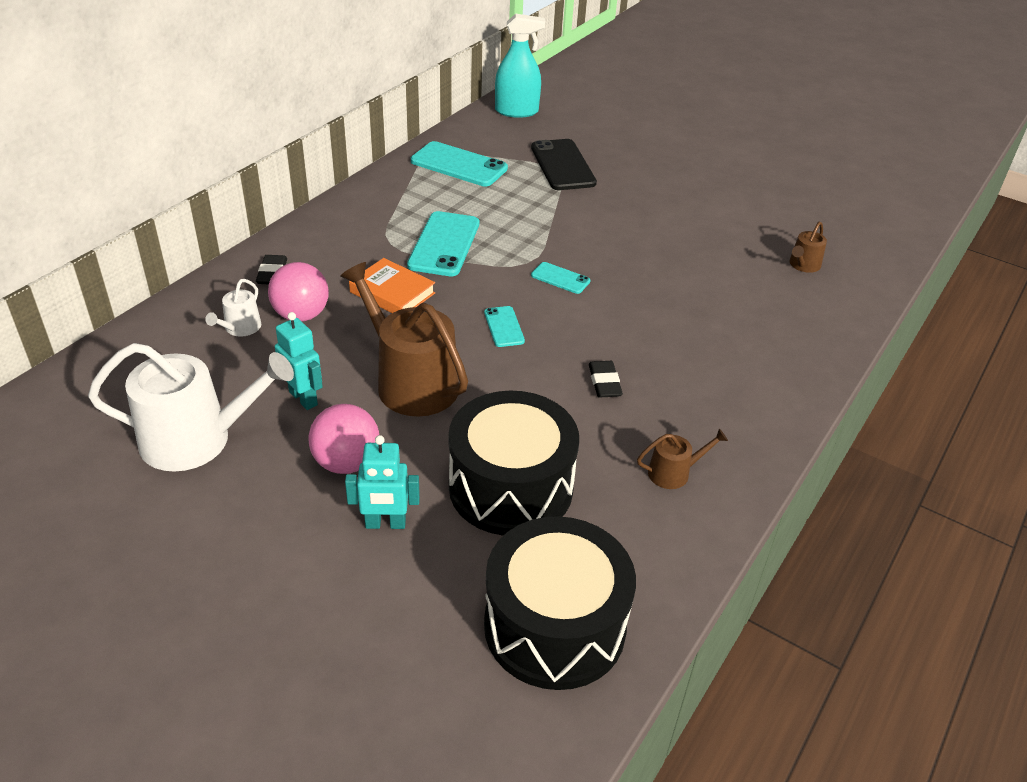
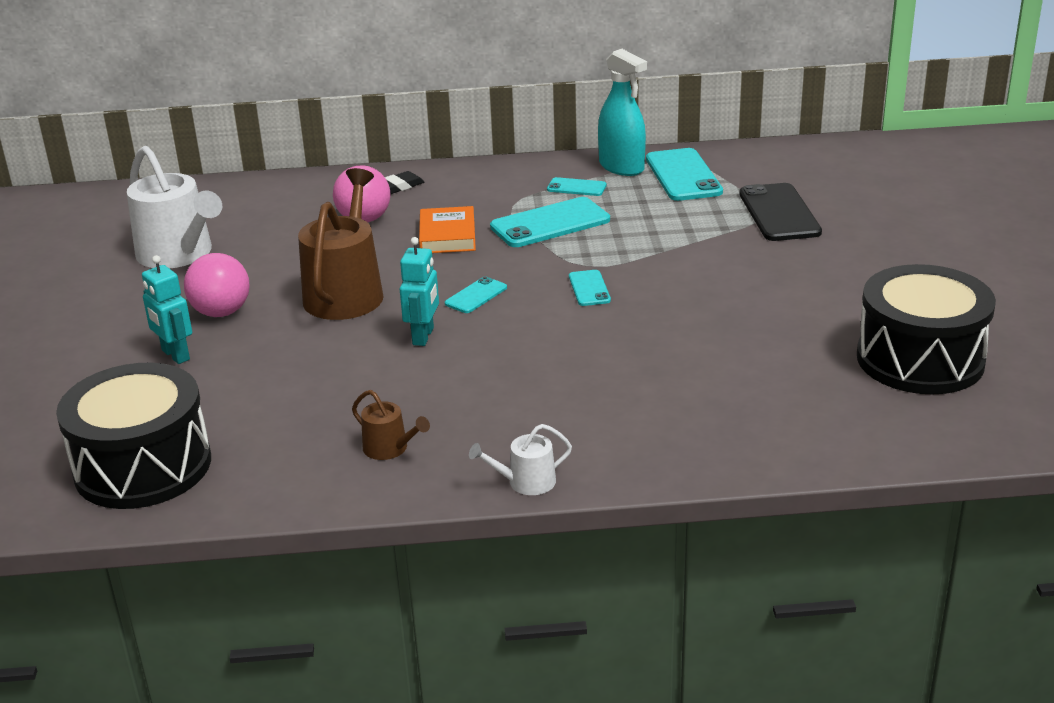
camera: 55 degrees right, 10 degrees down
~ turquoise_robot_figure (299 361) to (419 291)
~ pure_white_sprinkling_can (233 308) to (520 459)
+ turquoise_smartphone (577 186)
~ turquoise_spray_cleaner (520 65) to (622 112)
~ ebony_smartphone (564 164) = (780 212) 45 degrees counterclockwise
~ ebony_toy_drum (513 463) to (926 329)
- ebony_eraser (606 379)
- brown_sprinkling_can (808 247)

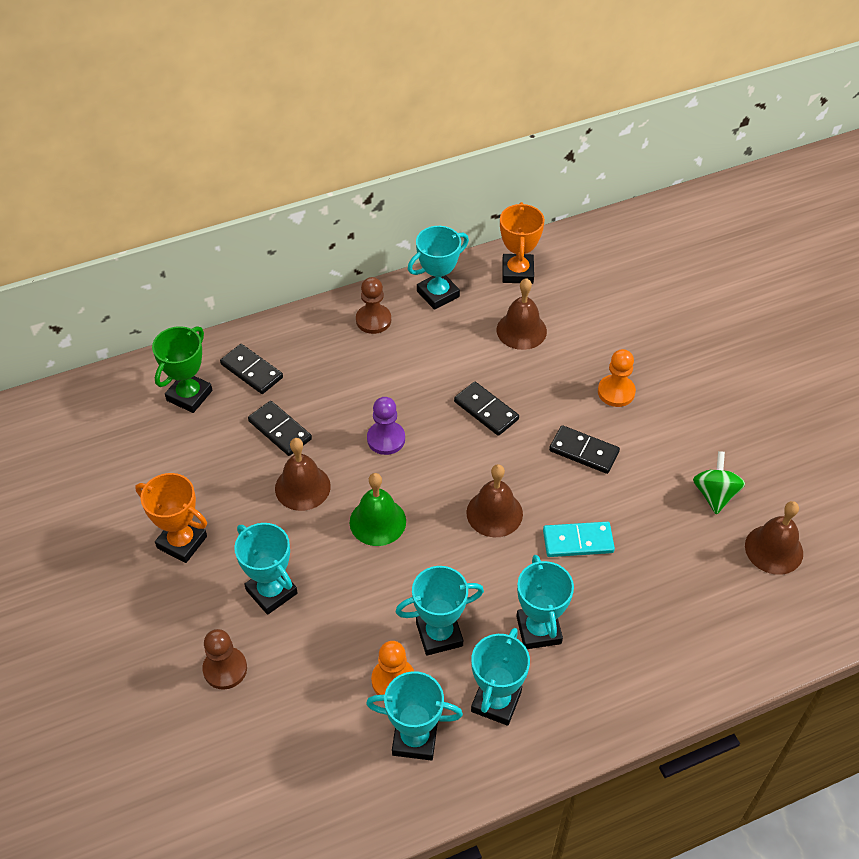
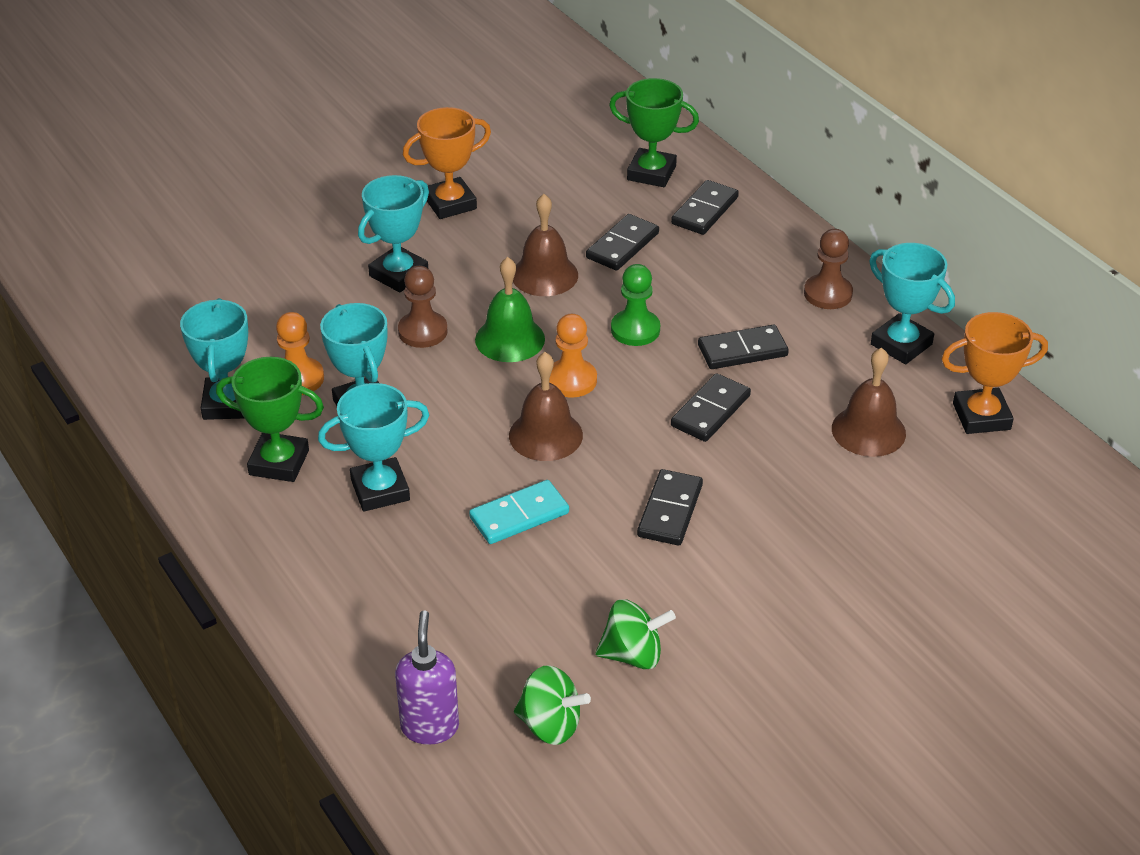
camera: 80 degrees right, 10 degrees down
~ turquoise_award_cup (500 677) to leaf-green_award_cup (270 419)
+ purple_pump_bottle (427 677)
~ brown_pawn (224 659) to (423 307)
~ bright_orange_award_cup (171 518) = (447 163) 45 degrees clockwise
~ turquoise_domino_tile (579 539) = (519 512) 75 degrees clockwise
~ brown_bell (774 538) to leaf-green_spinning_top (552 705)
~ bright_orange_pawn (617 378) to (573 356)
~ purple_pawn (386 426) to leaf-green_pawn (635 305)
+ ebony_domino_tile (743 347)

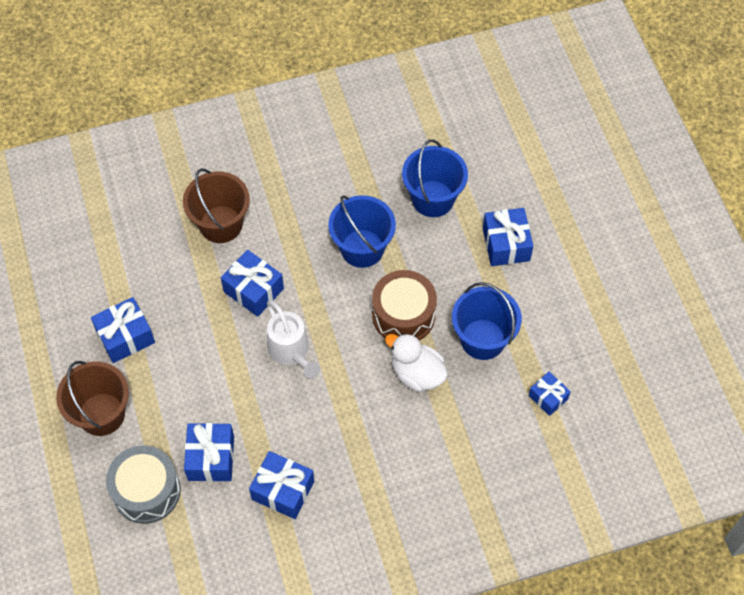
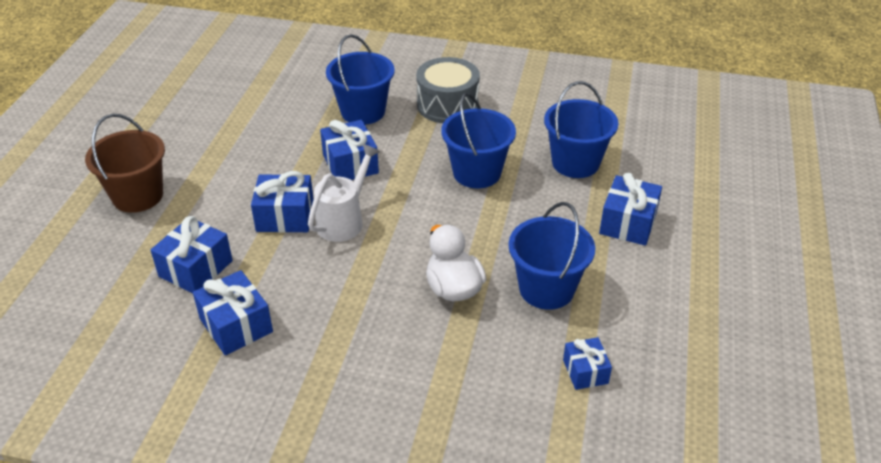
camera: 30 degrees right, 20 degrees down
~ royal_blue_present (123 330) to (282 202)
~ pure_white_sprinkling_can (293 339) = (344 193) 150 degrees counterclockwise
~ brown_sand_bucket (216 205) to royal_blue_sand_bucket (360 79)
~ grey_toy_drum (143 484) to (448 90)
- brown_toy_drum (404 305)

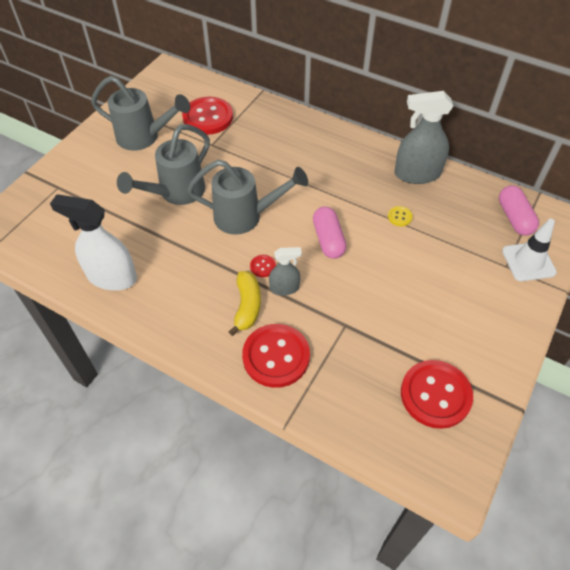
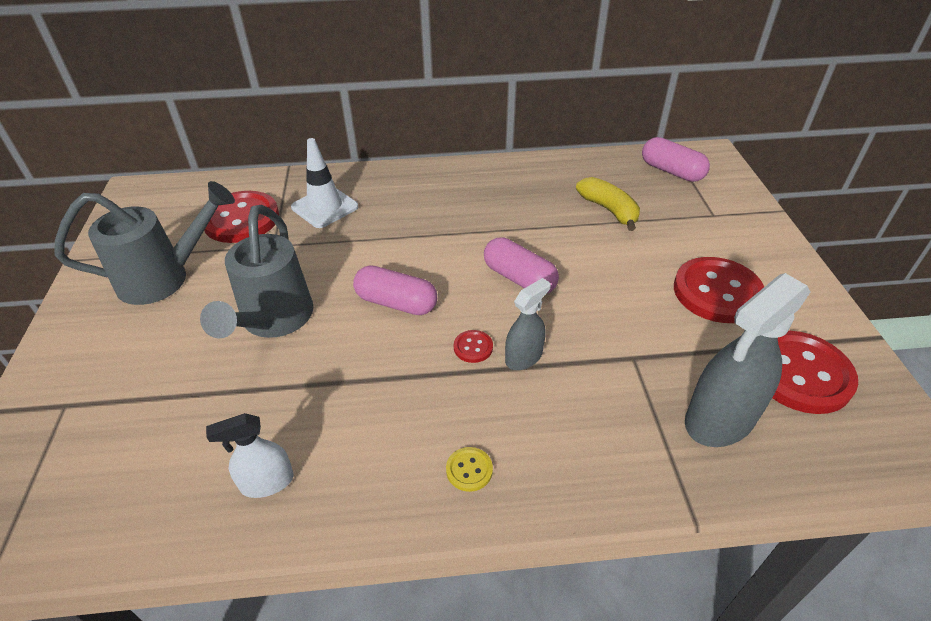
camera: 35 degrees left, 10 degrees down
~ pure_white_spray_cleaner (93 242) = (250 455) x0.55
~ pure_white_safety_cone (529 249) to (324 183)
~ grey_sprinkling_can (247 197) to rosy_pill_shape (395 290)
~ yellow_shirt_button (400 216) to (469 469)
~ yellow_banana (245 303) to (608 204)
~ scarlet_shirt_button (276 356) to (719 290)
~ grey_spray_cleaner (424 137) to (747 360)

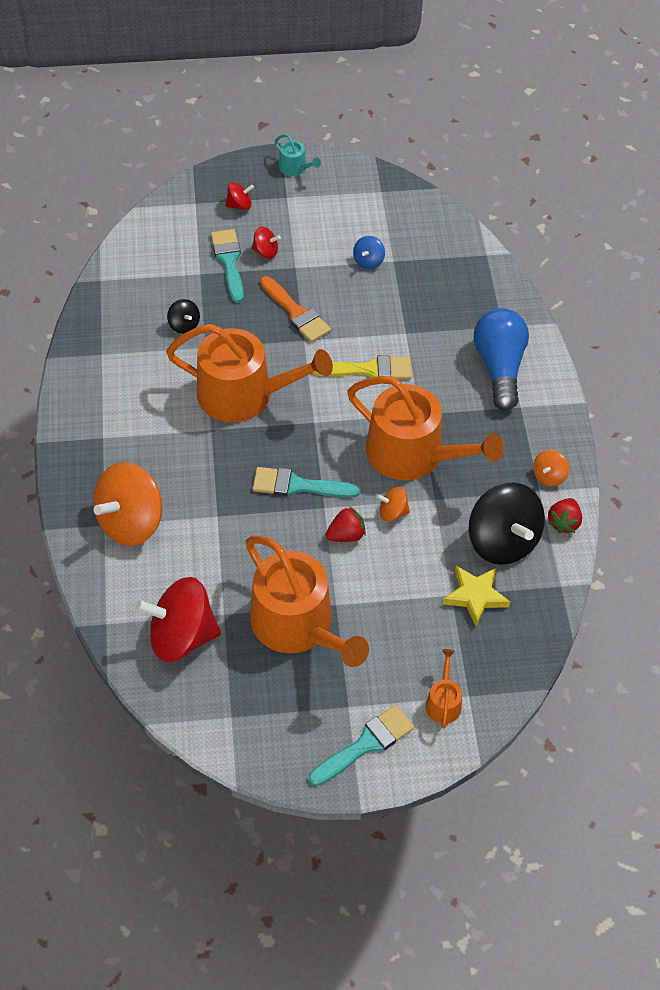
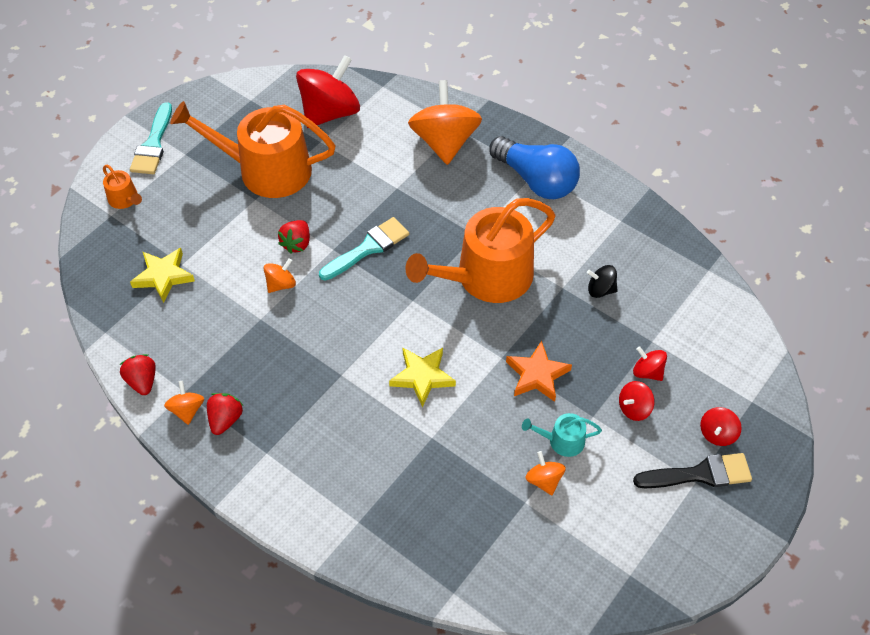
camera: 135 degrees right, 0 degrees up
+ scarlet_toy_strawberry (225 414)
~ yellow_paint_brush (362 367) to yellow_star (422 377)
~ royal_blue_lightbulb (501 359) to (534 167)
~ bright_orange_paint_brush (295 309) to bright_orange_star (539 371)
~ turquoise_sprinkling_can (298 155) to (562 435)
~ royal_blue_spinning_top (369 252) to bright_orange_spinning_top (545 473)
~ turquoise_paint_brush (227 266) to scarlet_spinning_top (650 363)
+ ebony_paint_brush (692 470)
- bright_orange_sprinkling_can (425 428)
- ebony_spinning_top (507 524)

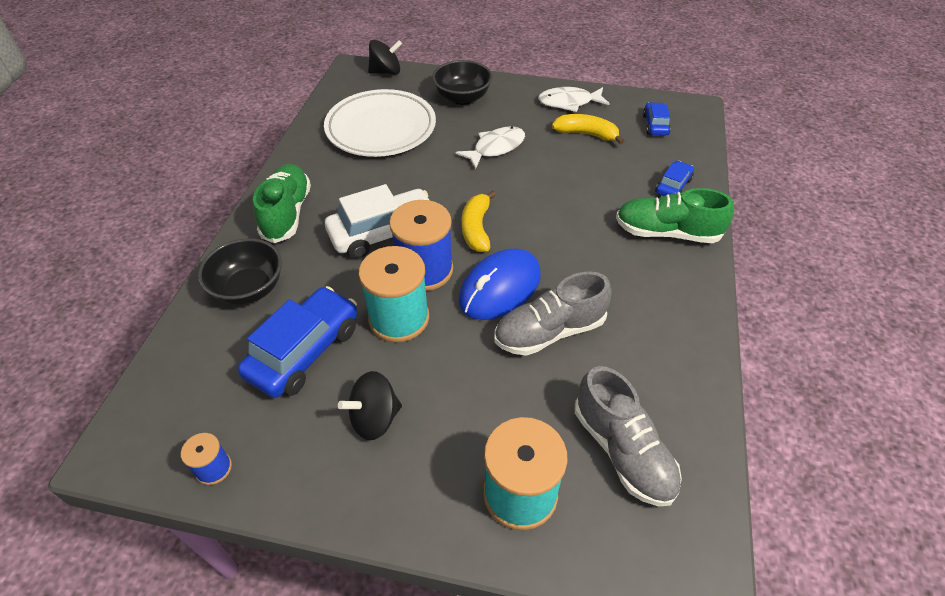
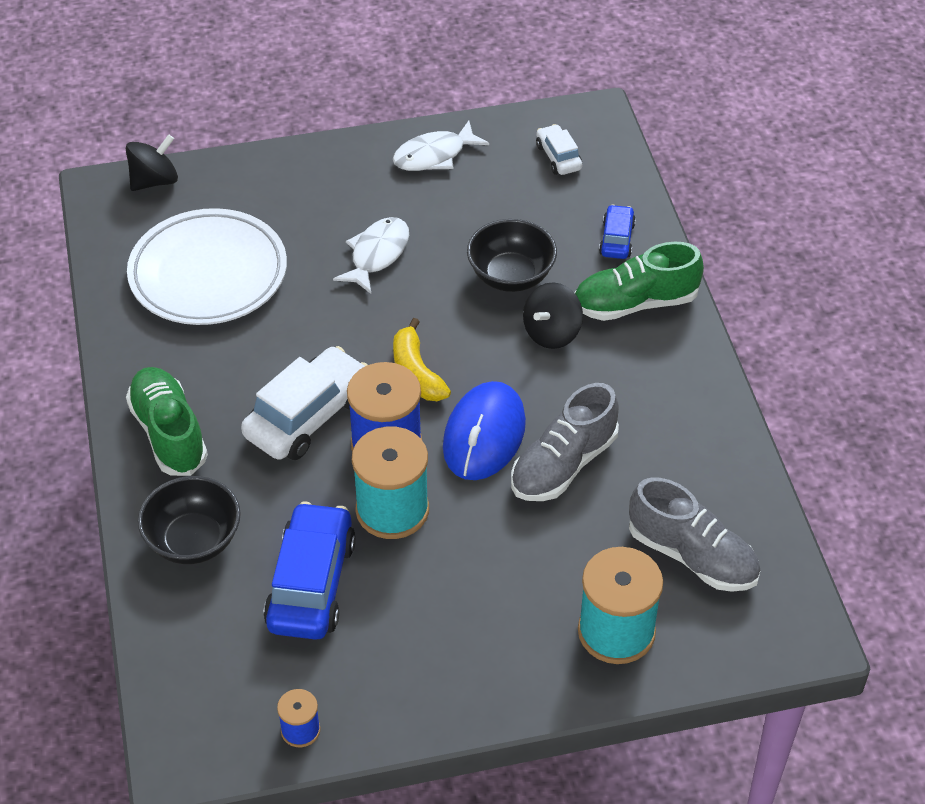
camera: 25 degrees left, 0 degrees up
~ ebony_deep_dish (462 82) to (512 255)
~ ebony_spinning_top (370 405) to (553 315)
~ royal_blue_toy_car (657 119) to pure_white_toy_car (559 149)
- yellow_banana (588 129)

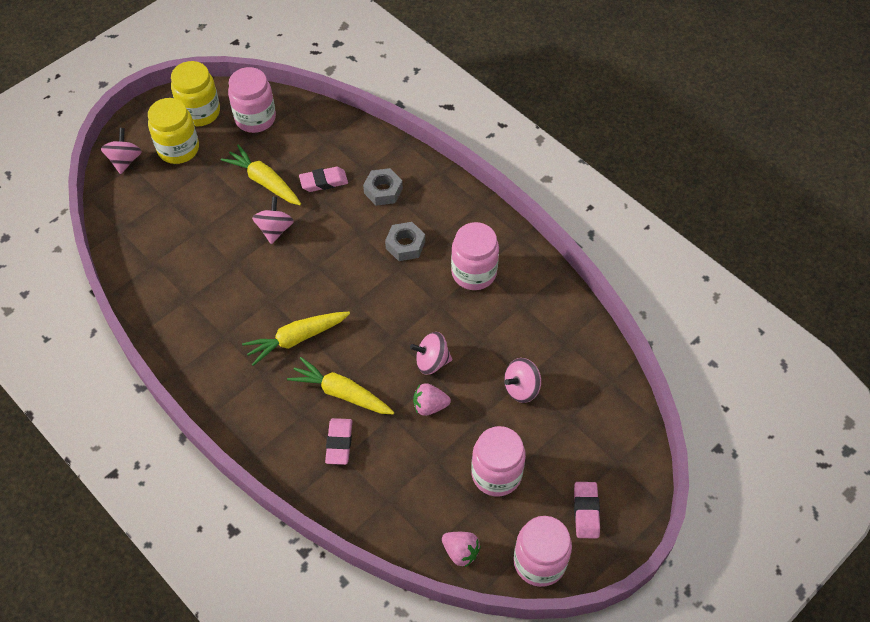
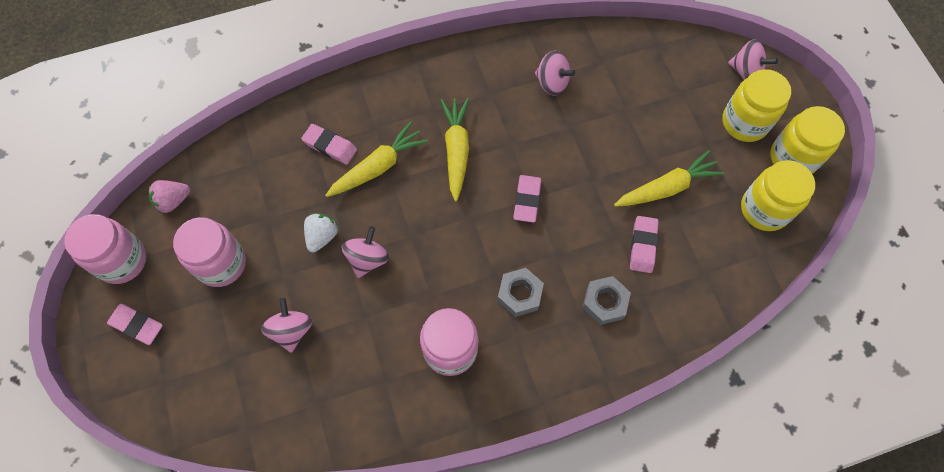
camera: 115 degrees right, 10 degrees up
~ rosy_toy_strawberry (432 399) to pure_white_toy_strawberry (321 232)
+ rosy_eraser (527 199)
~ rosy_spinning_top (273 220) to (555 73)
~ rosy_preserve_jar (252 100) to yellow_preserve_jar (778 195)

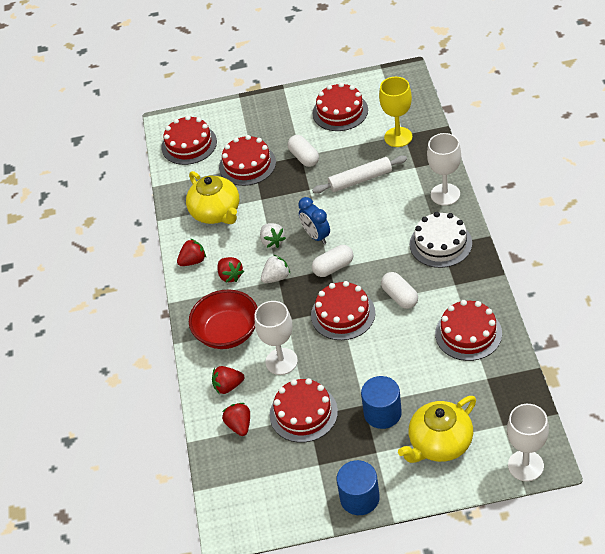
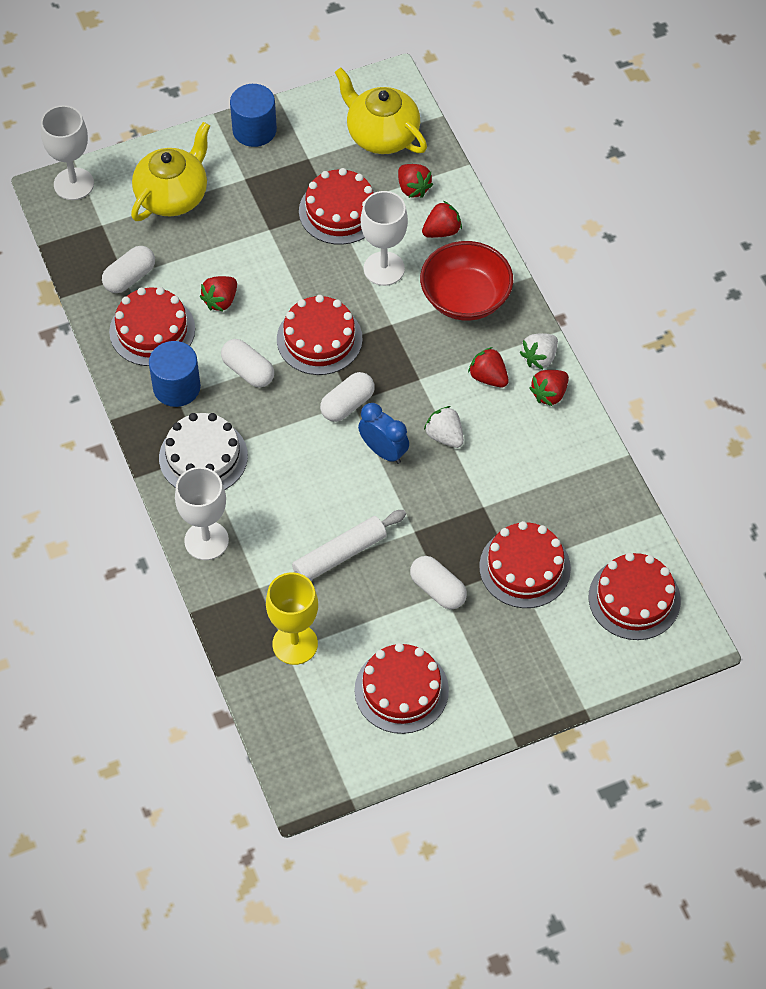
camera: 160 degrees right, 10 degrees up
+ pure_white_pill_shape (128 269)
~ royal_blue_cylinder (381 402) to (175 374)
+ scarlet_toy_strawberry (218 293)
~ yellow_china_teapot (212 197) to (381 110)
~ pure_white_toy_strawberry (275 269) to (538 351)

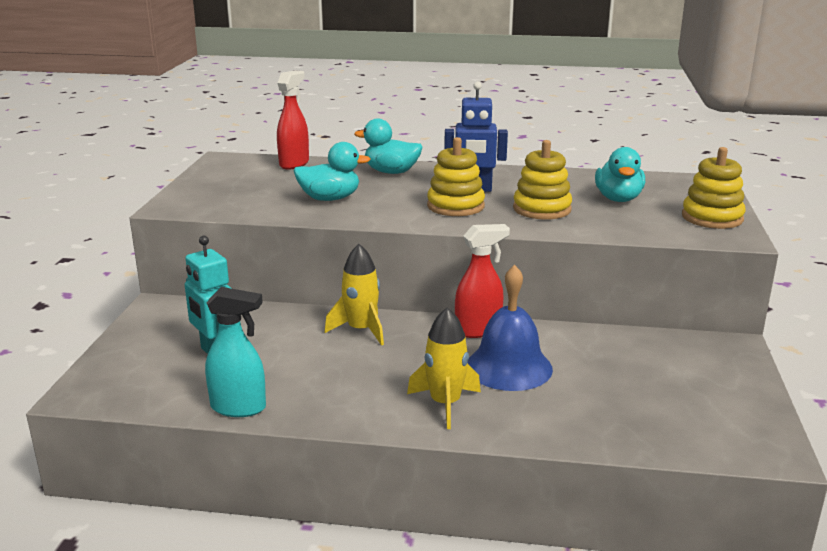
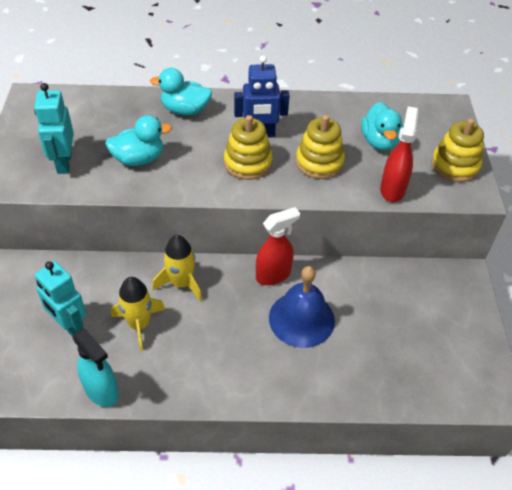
camera: 10 degrees left, 25 degrees up
+ turquoise_robot_figure (54 128)
~ turquoise_spray_cleaner (235 352) = (96 368) 45 degrees clockwise
~ yellow_rocket (444 368) to (138 314)
~ scarlet_spray_cleaner (293 120) to (399 154)

